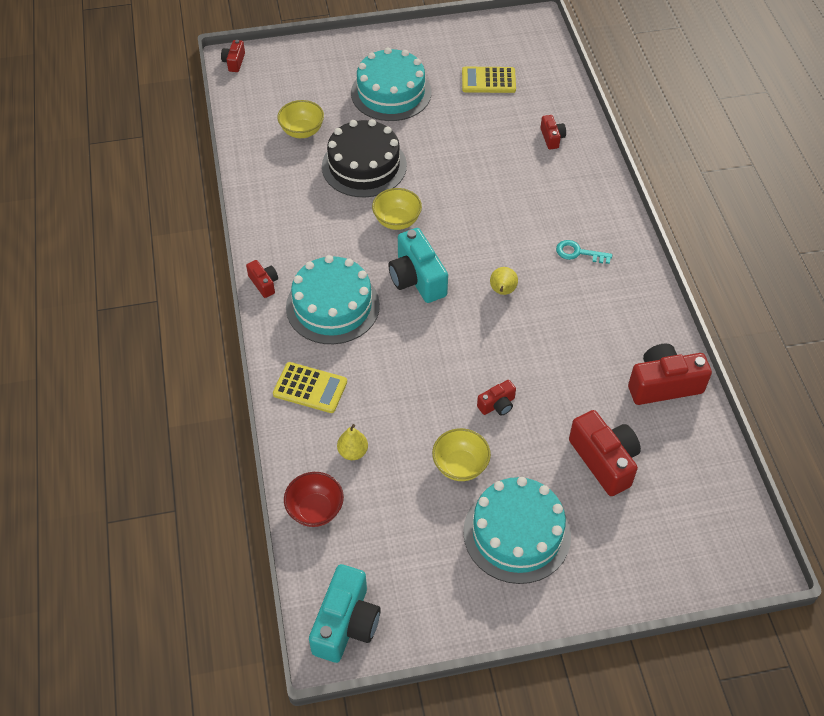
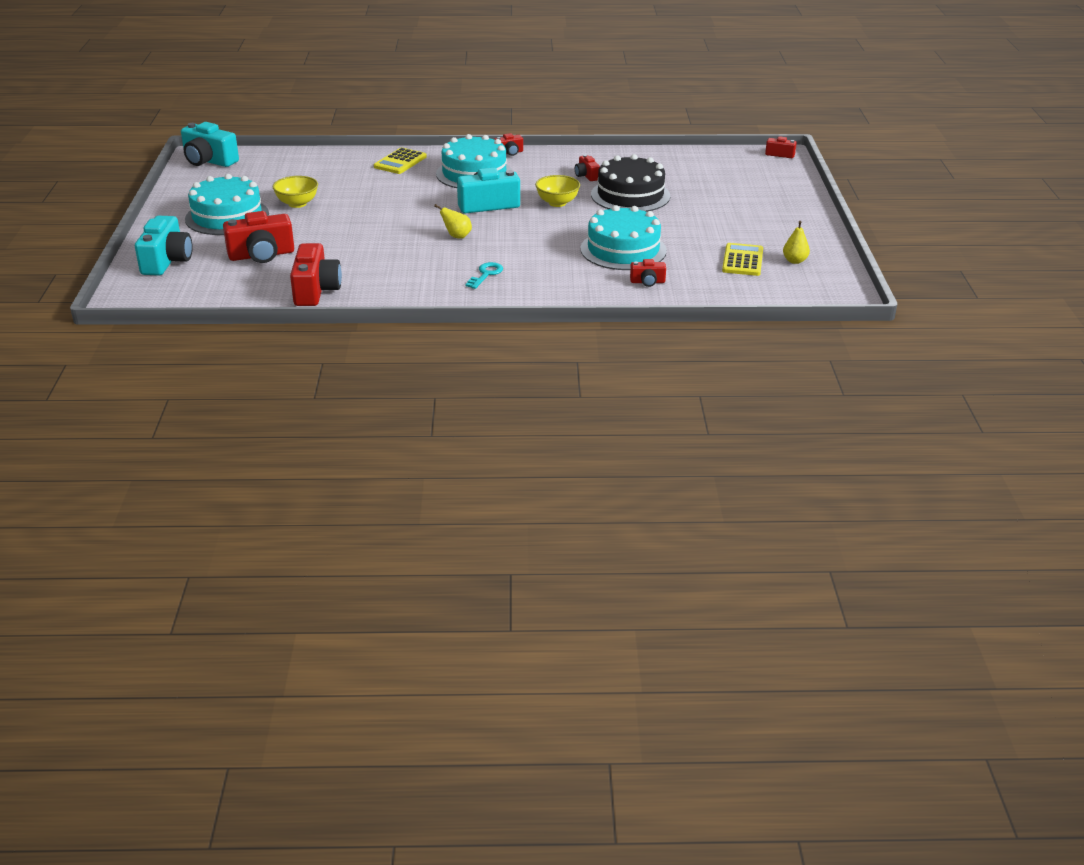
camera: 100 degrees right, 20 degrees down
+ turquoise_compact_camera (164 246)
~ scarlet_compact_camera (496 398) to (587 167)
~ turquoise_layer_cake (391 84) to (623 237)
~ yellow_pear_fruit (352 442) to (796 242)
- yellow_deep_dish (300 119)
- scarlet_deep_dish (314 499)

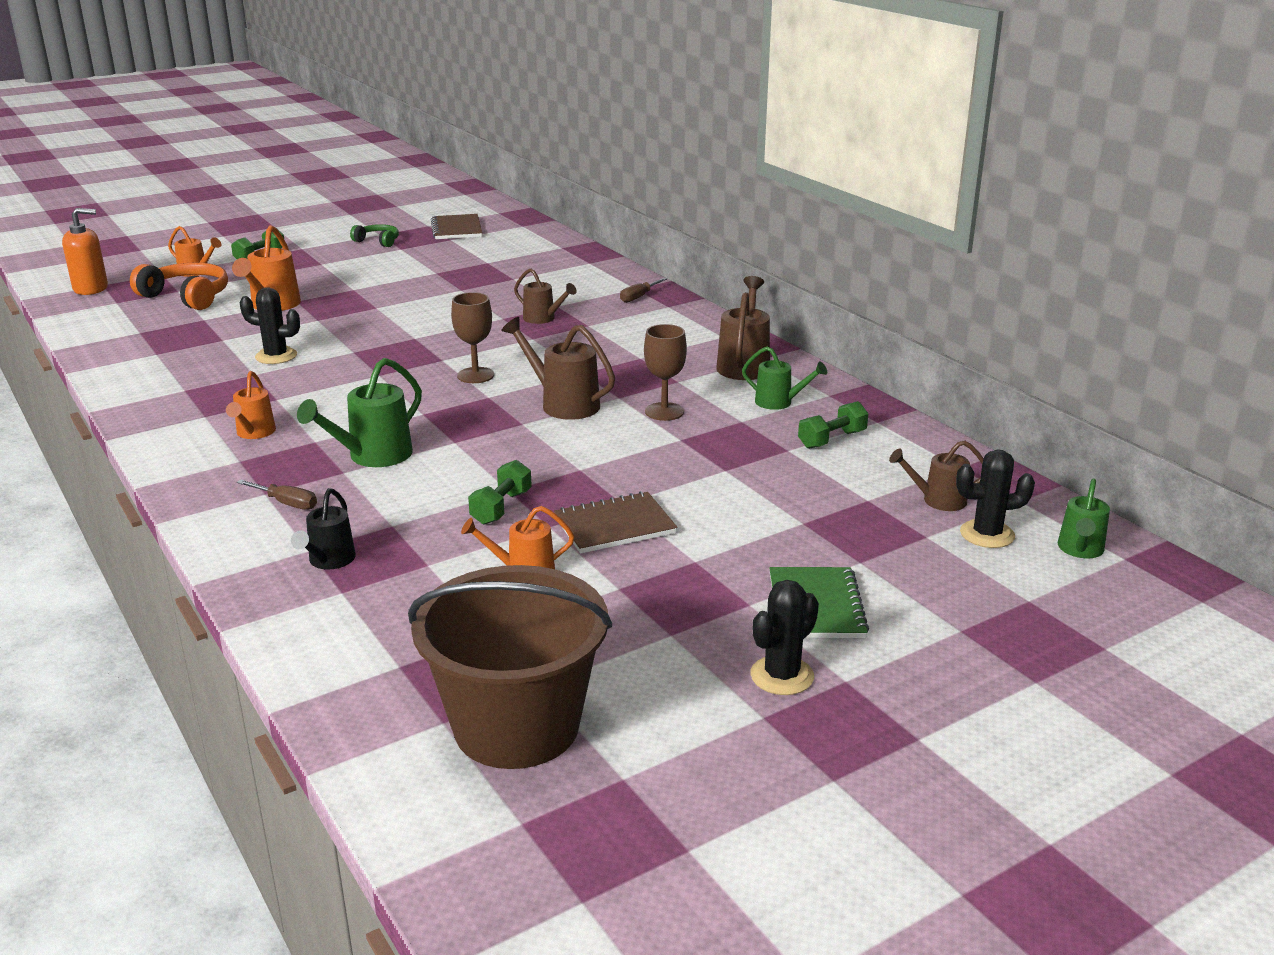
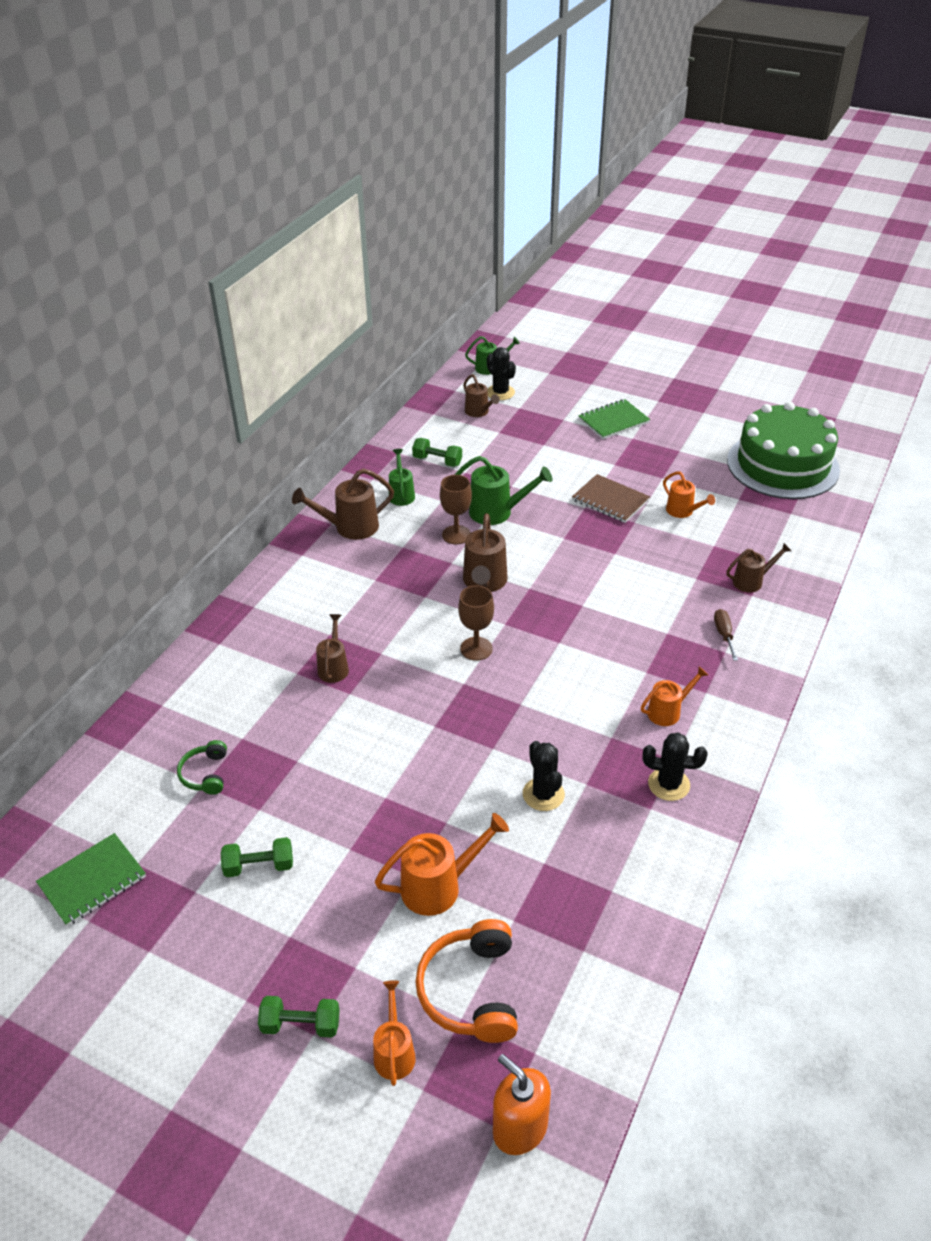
camera: 120 degrees left, 15 degrees up
~ brown_notepad (456 226) to leaf-green_notepad (91 880)
~ leaf-green_headset (374 235) to (202 767)
~ leaf-green_free_weight (500 492) to (257 857)
~ leaf-green_sprinkling_can (359 412) to (503 490)
~ ebony_saguaro_cactus (784 637) to (675 767)
~ ebony_sprinkling_can (323 529) to brown_sprinkling_can (758 567)
~ brown_sand_bucket (510 667) to leaf-green_layer_cake (783 450)
- brown_hand_screwdriver (643 290)

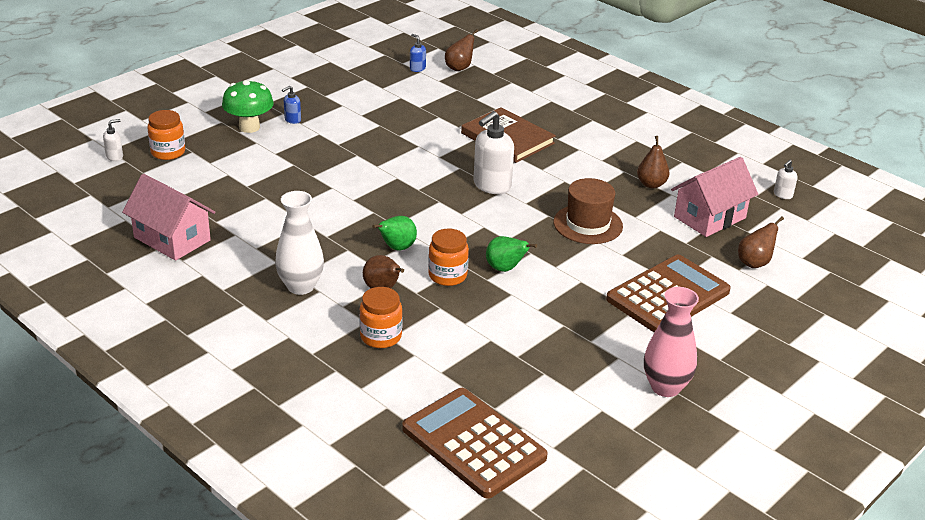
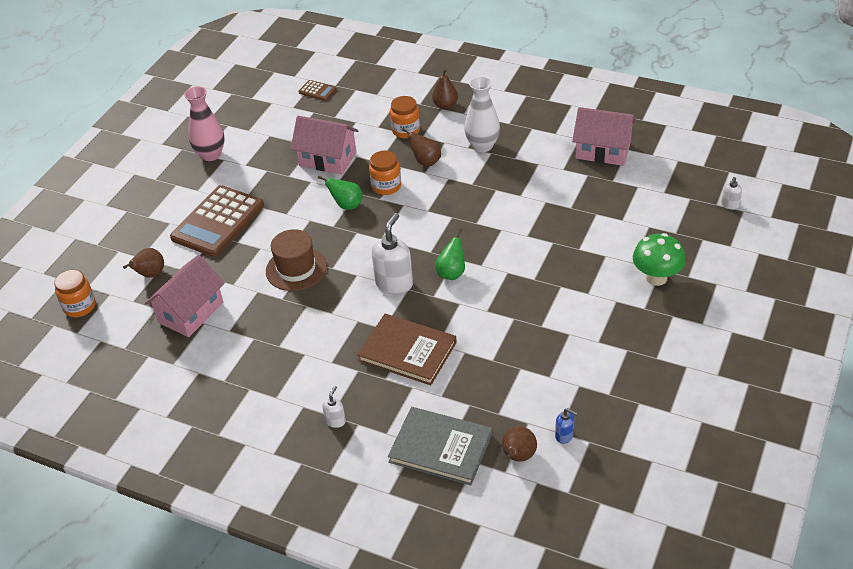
camera: 165 degrees right, 10 degrees up
~ bright_orange_preserve_jar (166 135) to (75 293)
+ rosy_house (324 145)
~ brown_pocket_calculator (475 443) = (317 90) x0.43
~ pure_white_pump_bottle (786 179) to (334 407)
+ grey_hardcover (440 446)
~ brown_pear_fruit (653 162) to (445 89)
~ leaf-green_pear_fruit (394 233) to (450 254)
- royal_blue_pump_bottle (291 105)

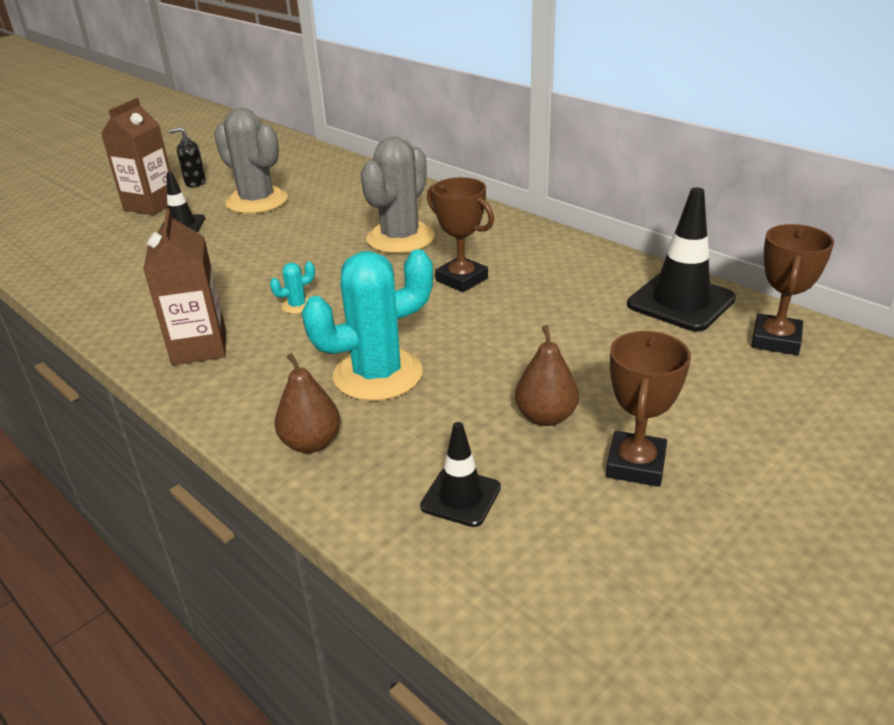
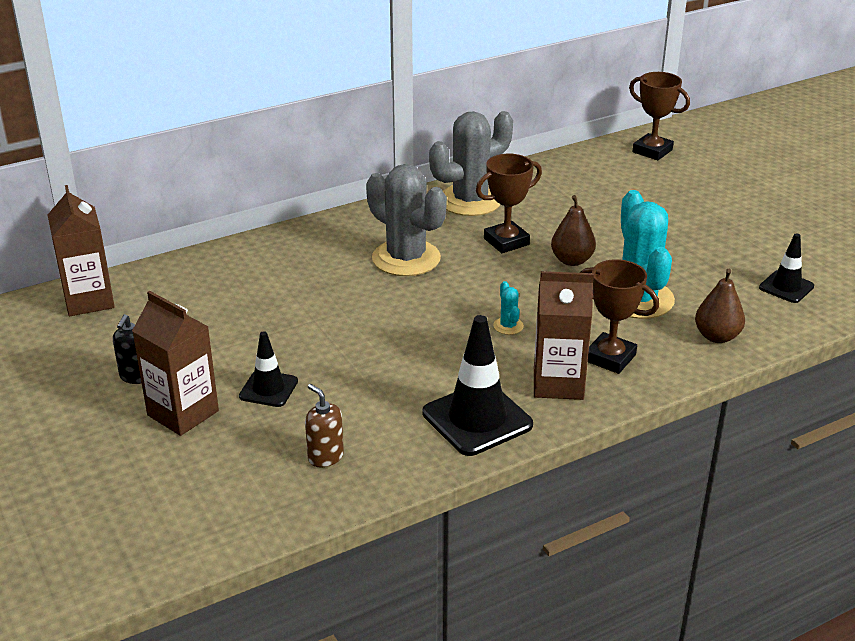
camera: 75 degrees left, 0 degrees up
+ brown_juice_carton (81 250)
+ brown_pump_bottle (324 425)
~ ebony_safety_cone (681 259) to (478 385)
~ grey_saguaro_cactus (251 161) to (471 163)
~ brown_pear_fruit (547 375) to (573 230)
~ brown_award_cup (648 409) to (619 316)

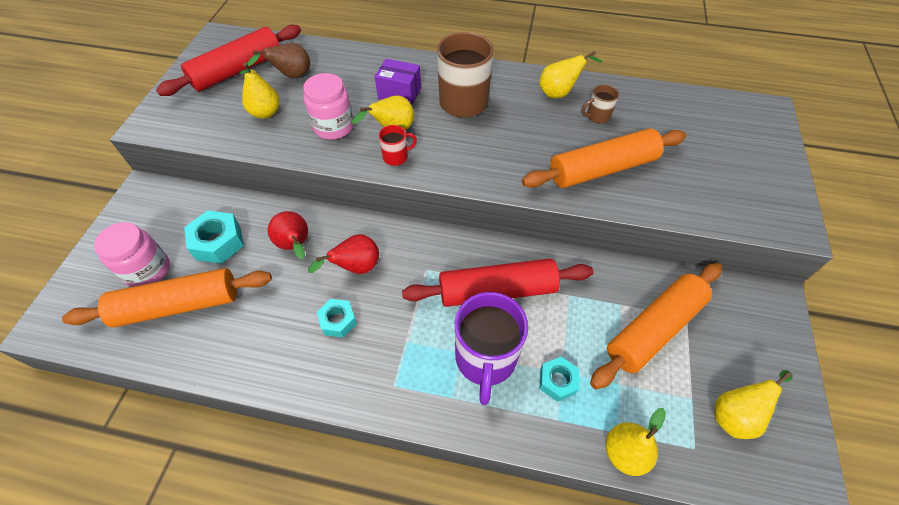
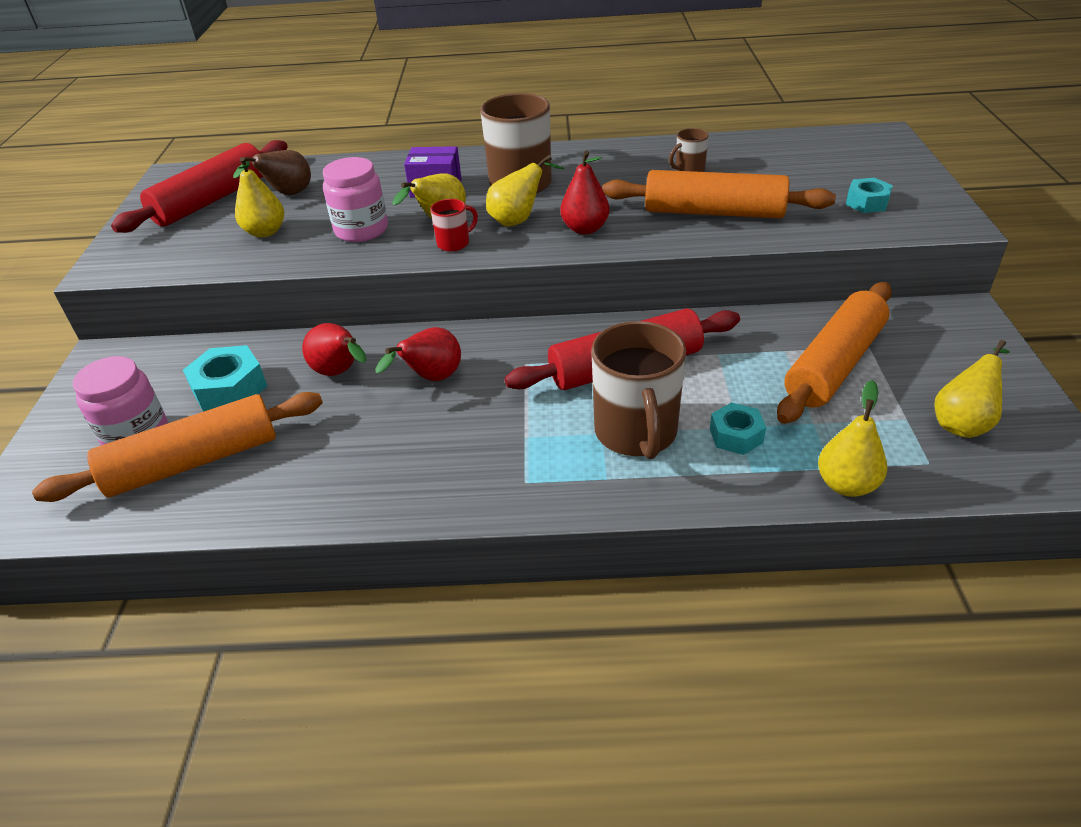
camera: 10 degrees left, 15 degrees down
~ yellow_pear_fruit (571 74) to (525 191)
+ scarlet_pear_fruit (585 192)
~ purple_tea_mug (491 348) to brown_tea_mug (638 390)
~ bright_orange_pastry_roller (604 158) = (719 194) 45 degrees clockwise
~ turquoise_nut (337 318) to (869 195)

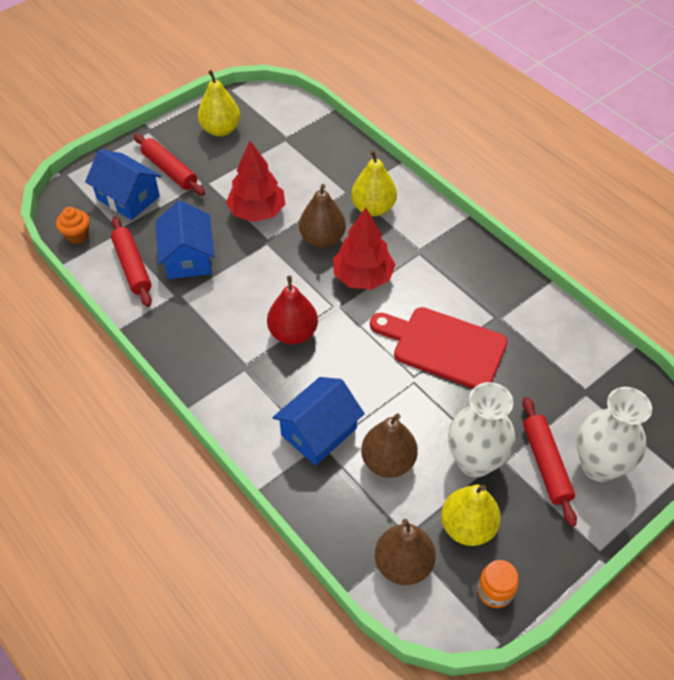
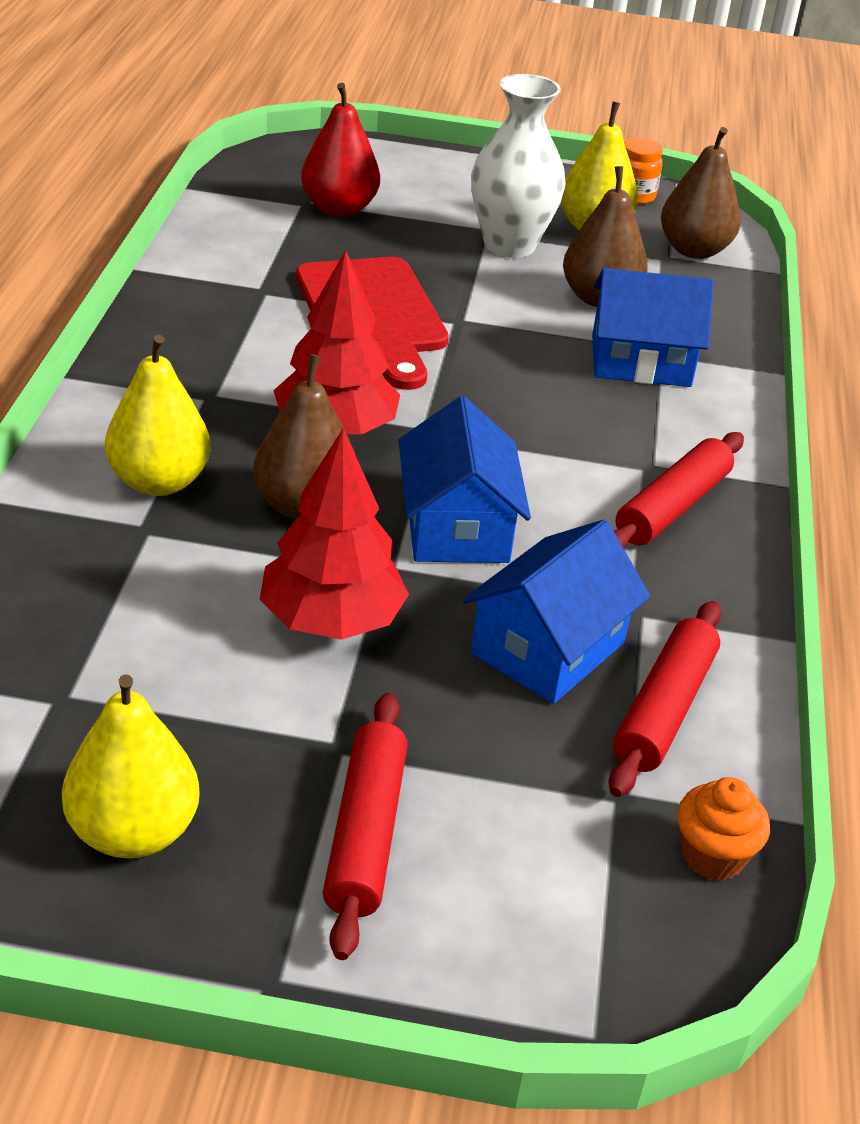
camera: 135 degrees left, 15 degrees down
~ scarlet_pear_fruit (292 310) to (340 150)
~ royal_blue_house (123 184) to (465 479)
~ scarlet_pastry_roller (549 462) to (679 490)
- pure_white_tall_vase (614 434)

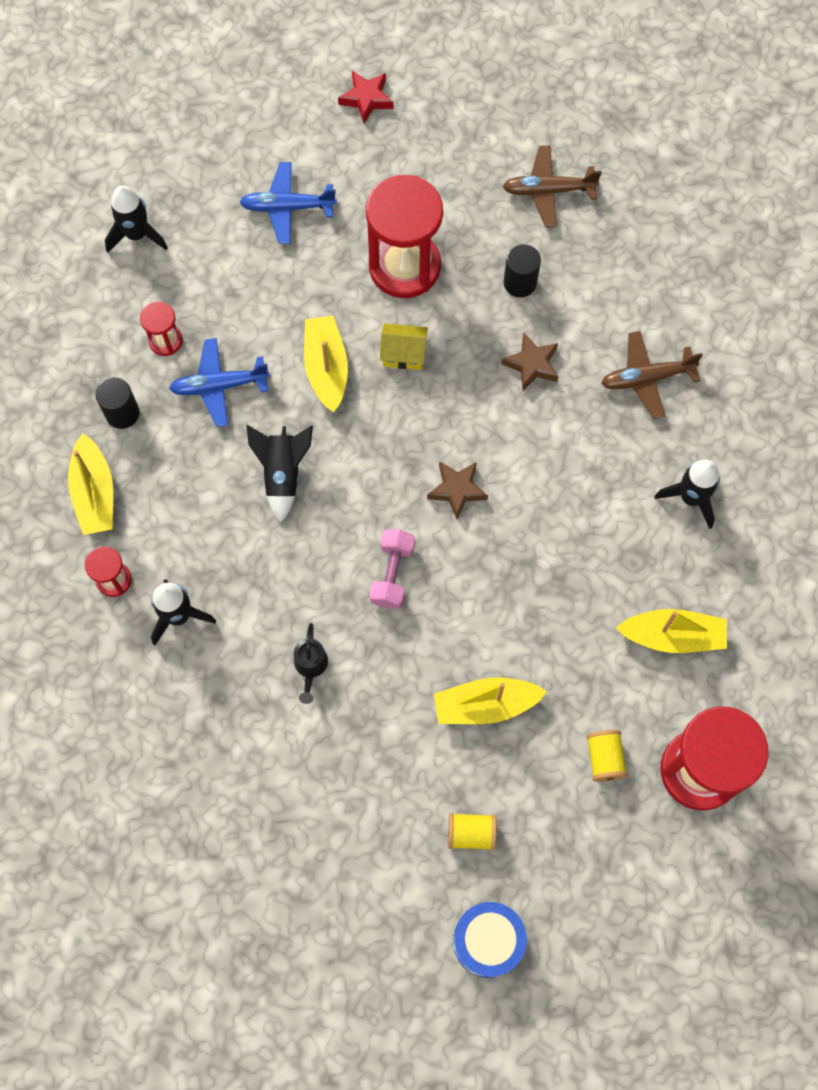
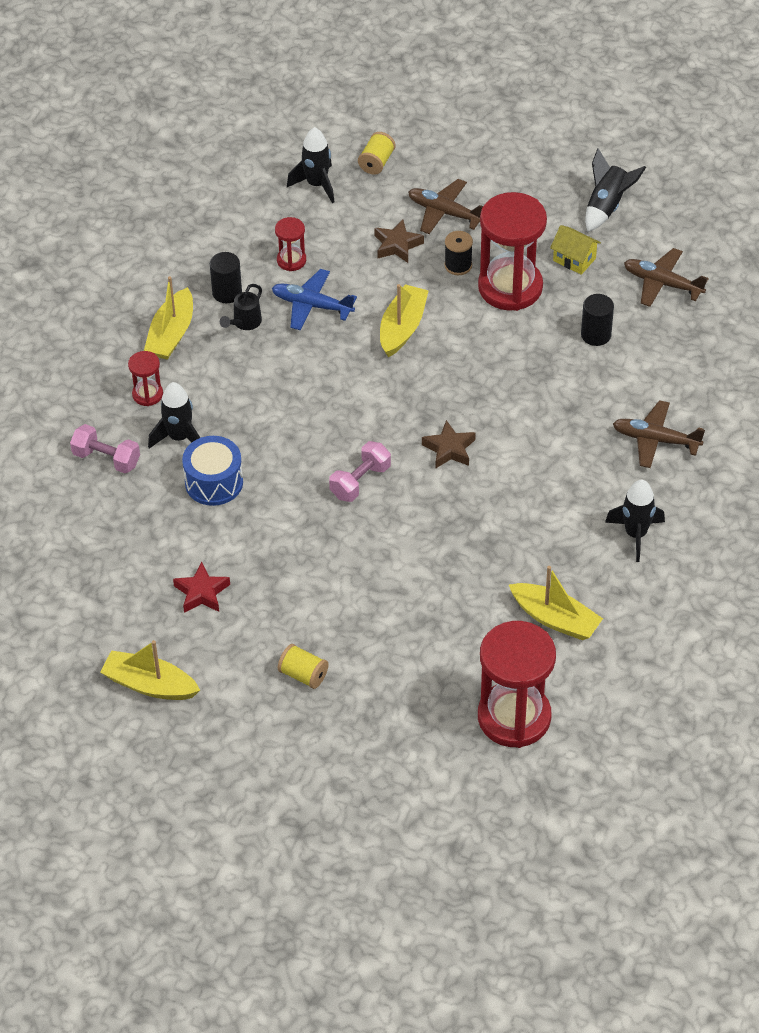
camera: 30 degrees right, 20 degrees down
+ rosy_free_weight (105 448)
~ yellow_sailboat (490 700) to (150 670)
~ scarlet_star (365 97) to (201 587)
~ royal_blue_toy_drum (490 940) to (212 471)
~ ebony_sprinkling_can (311 663) to (241 307)
~ yellow_bobbin (607 756) to (376 153)
~ brown_star (529 362) to (399 241)
~ royal_blue_aeroplane (288 203) to brown_aeroplane (445 206)
+ ebony_bobbin (458 253)
~ yellow_house (404 346) to (575 250)
~ ebony_rocket (279 474) to (615 190)

